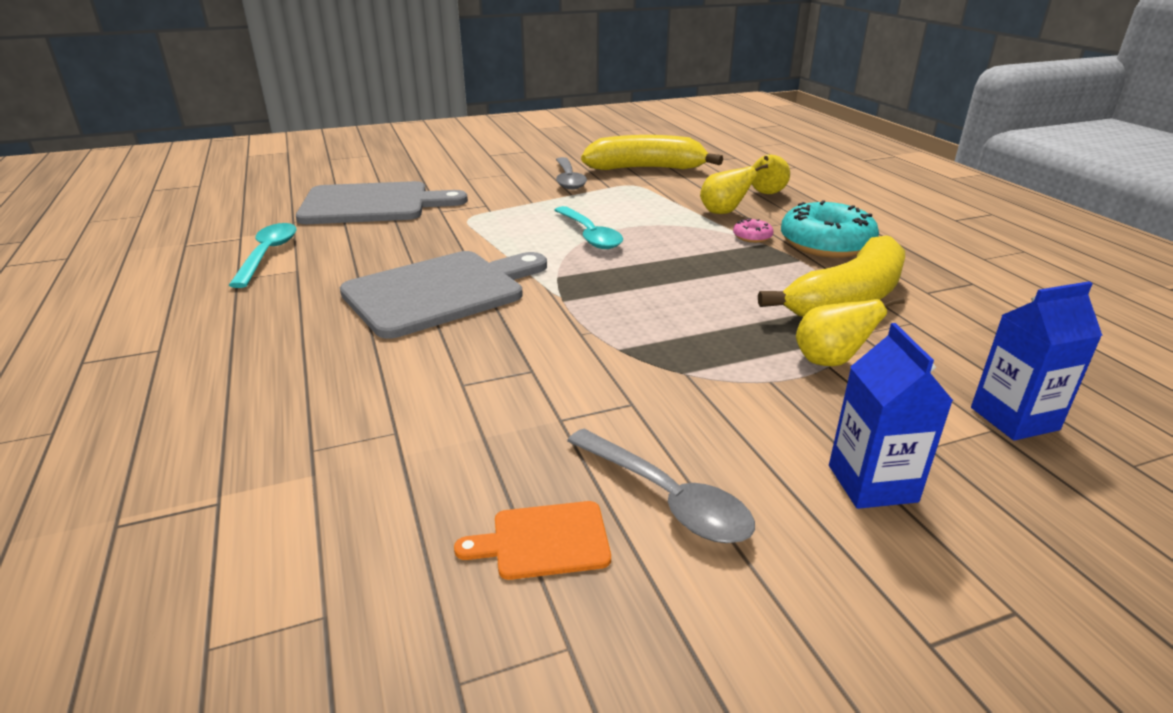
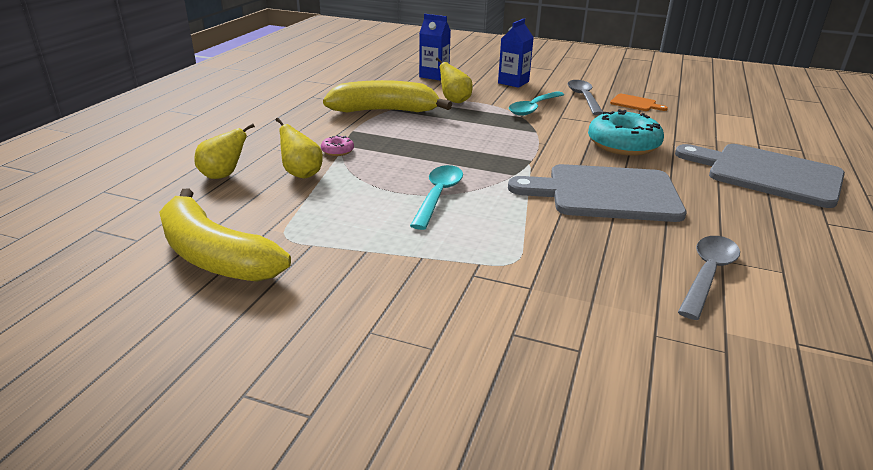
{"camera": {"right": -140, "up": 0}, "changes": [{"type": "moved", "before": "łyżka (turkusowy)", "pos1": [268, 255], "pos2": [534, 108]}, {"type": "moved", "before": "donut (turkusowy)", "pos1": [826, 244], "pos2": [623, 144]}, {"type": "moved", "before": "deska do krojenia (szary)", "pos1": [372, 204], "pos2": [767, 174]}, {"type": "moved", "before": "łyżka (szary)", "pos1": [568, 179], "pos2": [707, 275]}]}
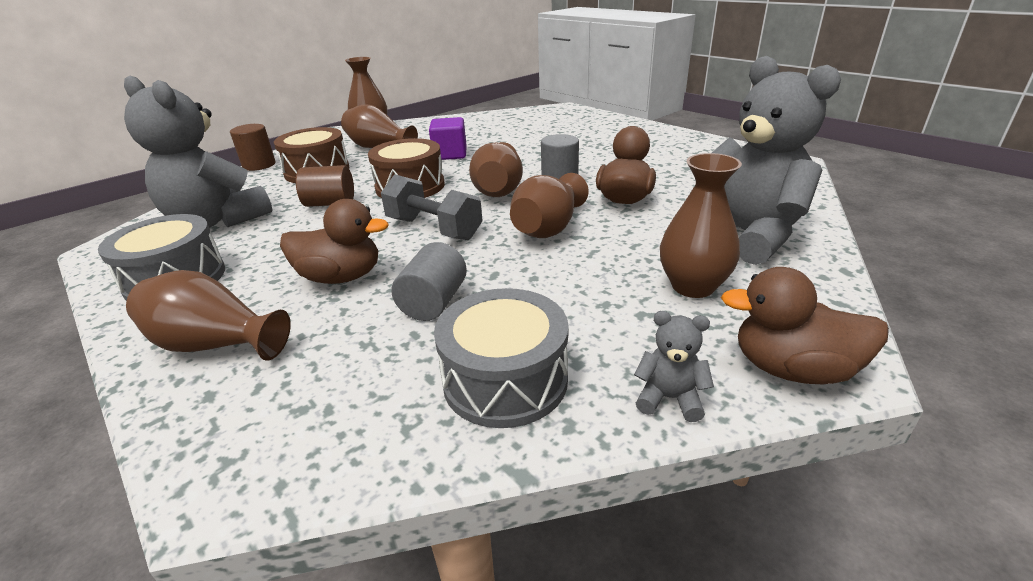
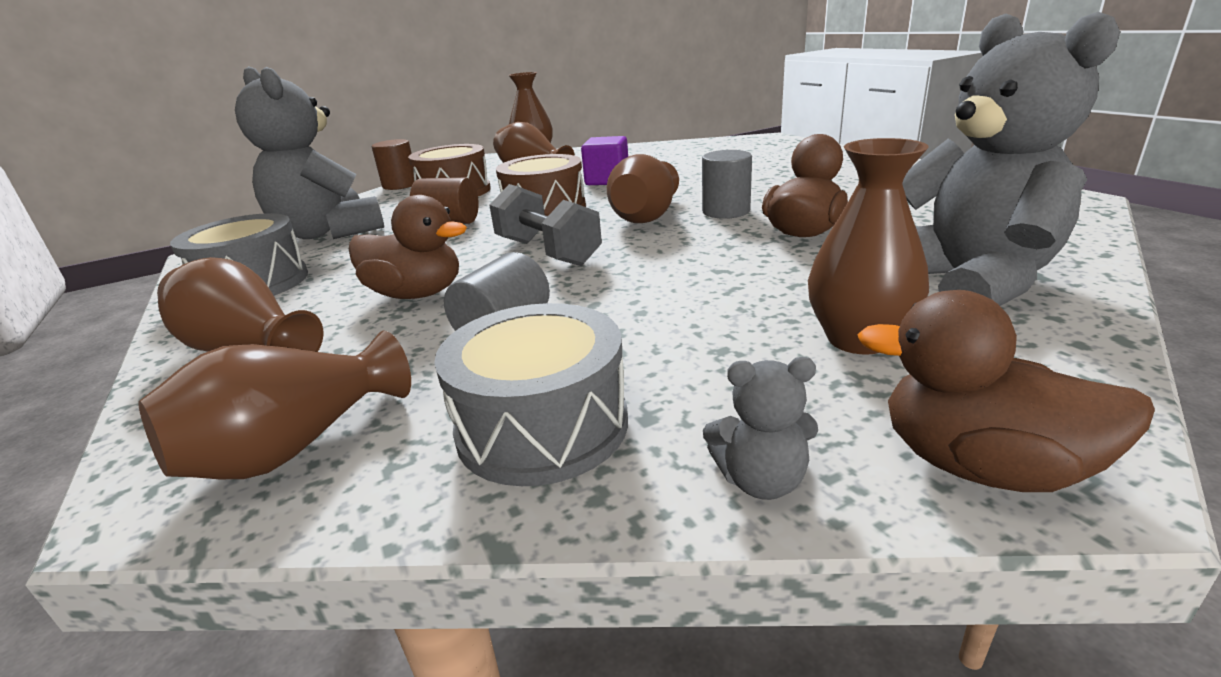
{"camera": {"right": 15, "up": -5}, "changes": [{"type": "moved", "before": "wazon (brązowy)", "pos1": [548, 228], "pos2": [294, 447]}, {"type": "turned", "before": "miś (szary)", "pos1": [669, 398], "pos2": [761, 480], "turn": 150}]}
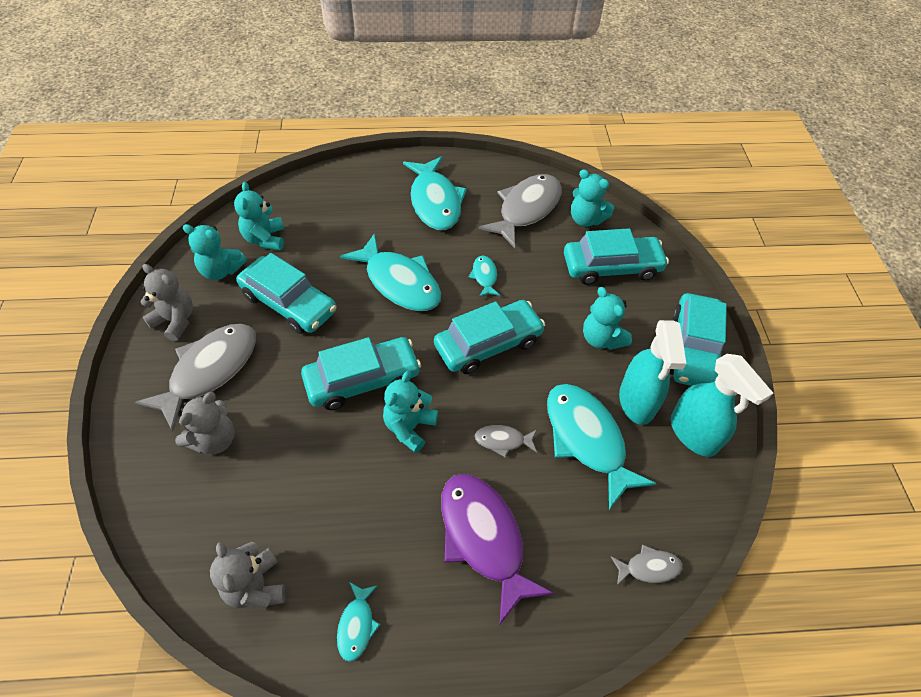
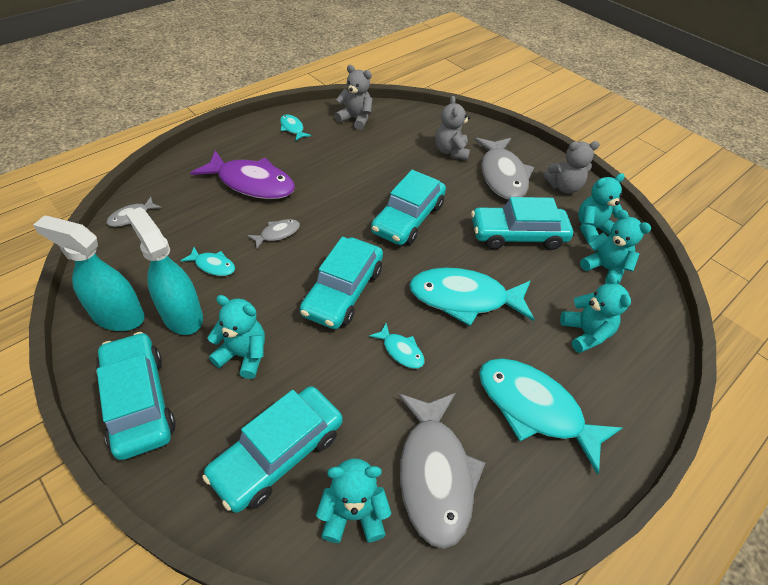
{"camera": {"right": 140, "up": -5}, "changes": [{"type": "resized", "before": "ryba (turkusowy)", "pos1": [587, 439], "pos2": [213, 265], "scale": 0.46}, {"type": "moved", "before": "miś (turkusowy)", "pos1": [409, 427], "pos2": [585, 333]}]}
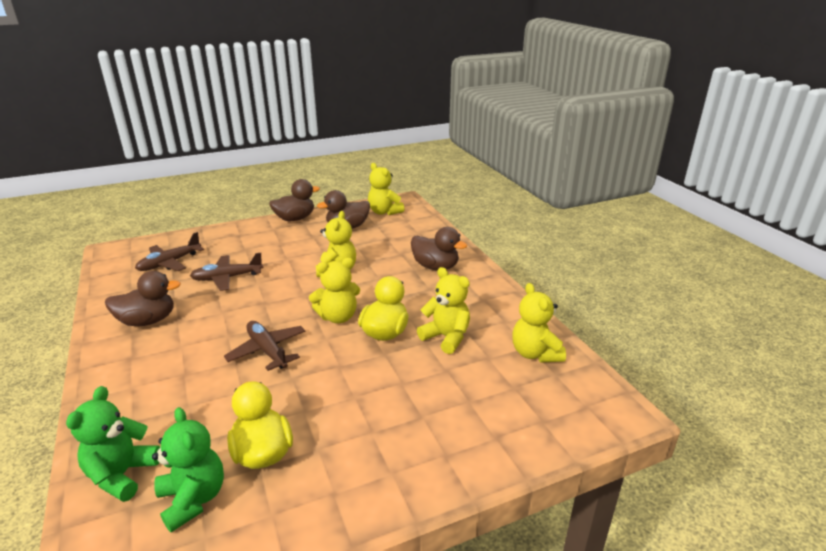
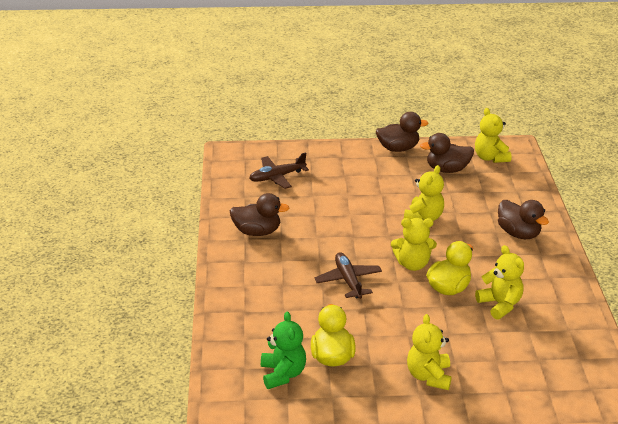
{"camera": {"right": 20, "up": 5}, "changes": [{"type": "moved", "before": "miś (żółty)", "pos1": [535, 353], "pos2": [428, 376]}, {"type": "removed", "before": "miś (zielony)", "pos1": [122, 474]}, {"type": "removed", "before": "samolot (brązowy)", "pos1": [227, 278]}]}
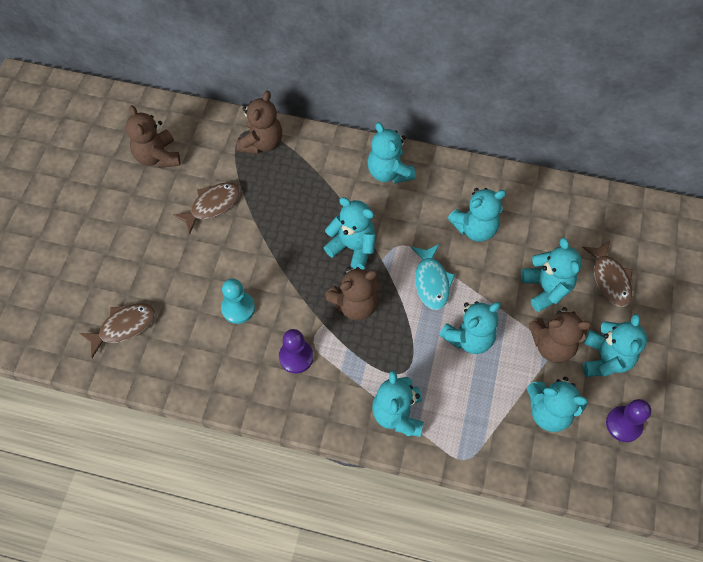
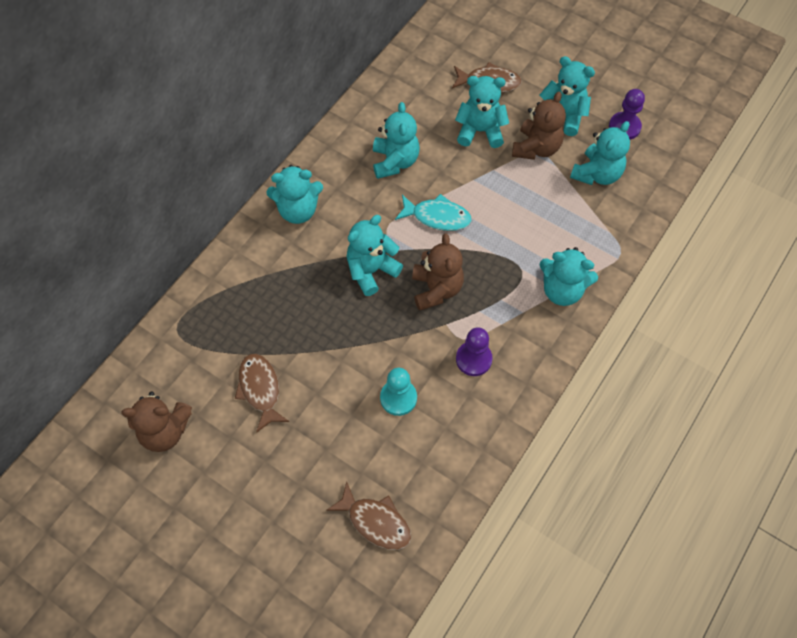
{"camera": {"right": -70, "up": 0}, "changes": [{"type": "turned", "before": "ryba (brązowy)", "pos1": [124, 327], "pos2": [376, 522], "turn": 135}, {"type": "removed", "before": "miś (brązowy)", "pos1": [262, 143]}, {"type": "removed", "before": "miś (turkusowy)", "pos1": [469, 338]}]}
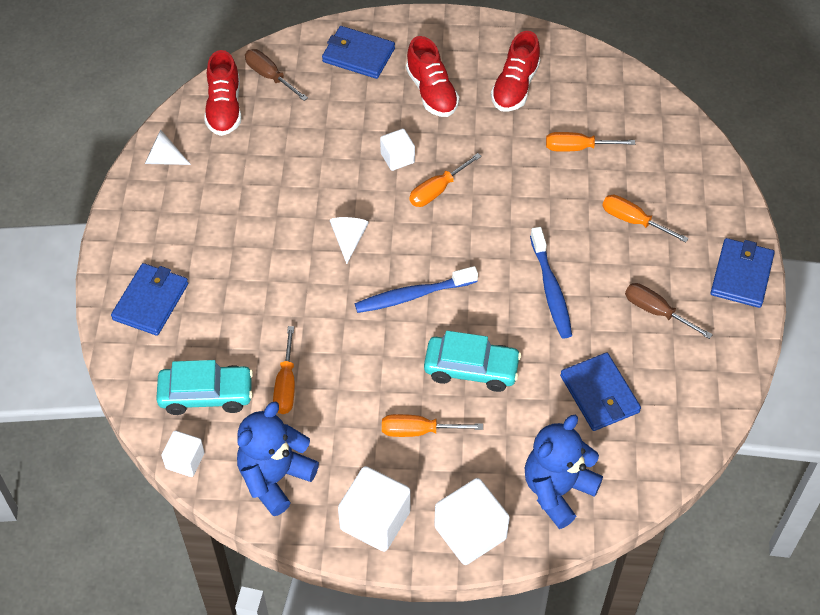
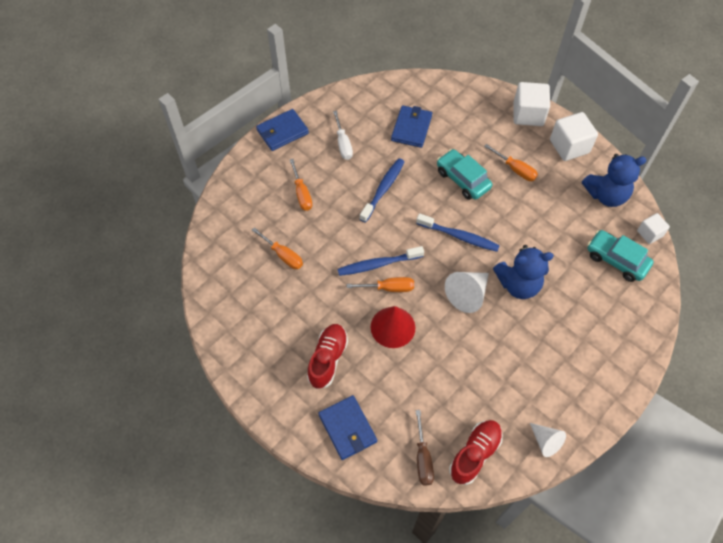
{"camera": {"right": -140, "up": 5}, "changes": [{"type": "recoloured", "before": "śrubokręt (brązowy)", "after": "śrubokręt (biały)", "pos1": [657, 312], "pos2": [343, 144]}, {"type": "added", "after": "szczoteczka do zębów (niebieski)", "pos2": [378, 264]}, {"type": "replaced", "before": "sześcian (biały)", "after": "stożek (czerwony)", "pos1": [397, 158], "pos2": [393, 327]}, {"type": "resized", "before": "stożek (biały)", "pos1": [349, 239], "pos2": [467, 294], "scale": 1.54}, {"type": "moved", "before": "miś (niebieski)", "pos1": [557, 490], "pos2": [518, 284]}, {"type": "removed", "before": "portfel (niebieski)", "pos1": [151, 301]}, {"type": "removed", "before": "śrubokręt (pomarańczowy)", "pos1": [286, 384]}, {"type": "removed", "before": "but (czerwony)", "pos1": [515, 87]}]}
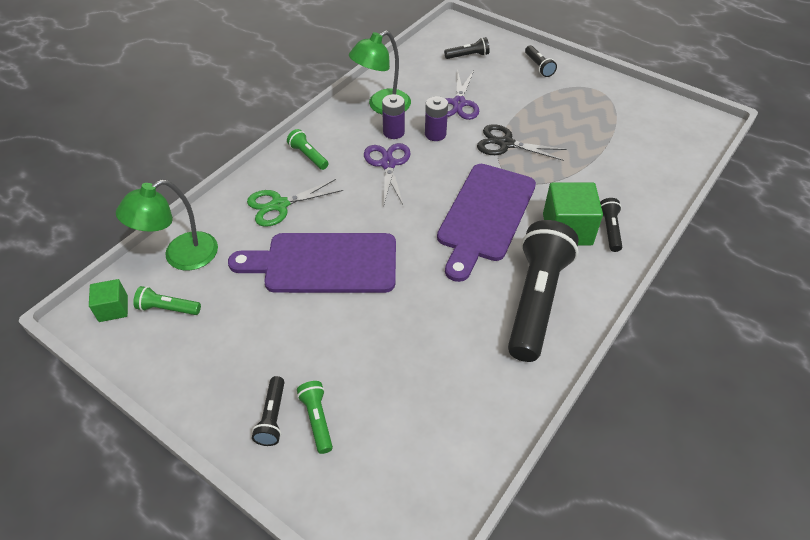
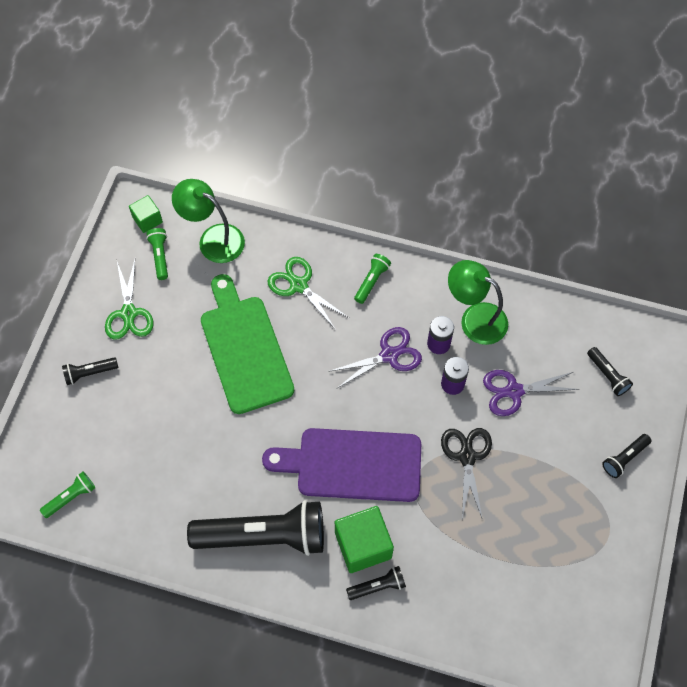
{"camera": {"right": 70, "up": 15}, "changes": [{"type": "moved", "before": "latarka (zielony)", "pos1": [317, 419], "pos2": [71, 497]}, {"type": "added", "after": "nożyczki (zielony)", "pos2": [128, 313]}, {"type": "recoloured", "before": "deska do krojenia (fioletowy)", "after": "deska do krojenia (zielony)", "pos1": [324, 263], "pos2": [244, 349]}]}
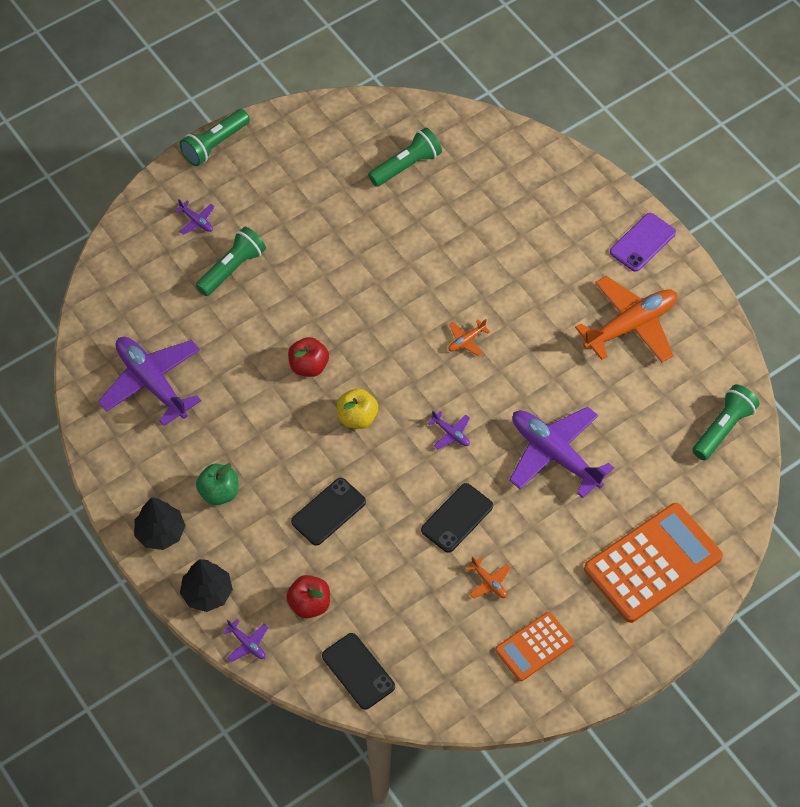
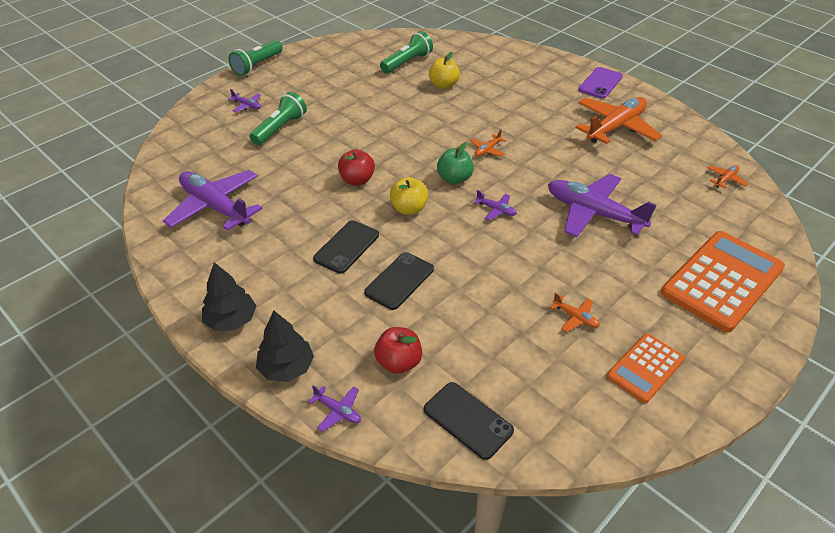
{"camera": {"right": -10, "up": -15}, "changes": [{"type": "moved", "before": "telefon (czarny)", "pos1": [457, 518], "pos2": [346, 247]}, {"type": "added", "after": "jabłko (żółty)", "pos2": [443, 85]}, {"type": "moved", "before": "jabłko (zielony)", "pos1": [219, 492], "pos2": [454, 179]}, {"type": "replaced", "before": "latarka (zielony)", "after": "samolot (pomarańczowy)", "pos1": [723, 428], "pos2": [725, 179]}]}
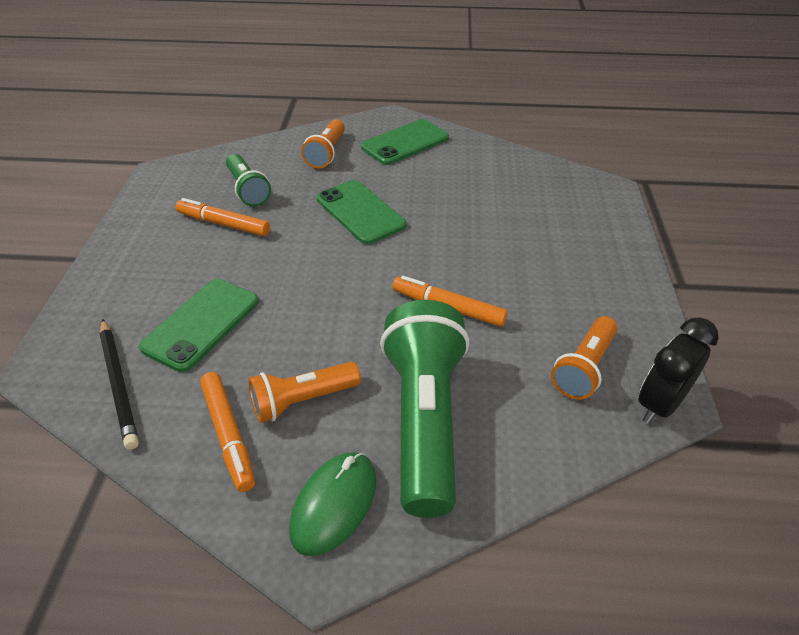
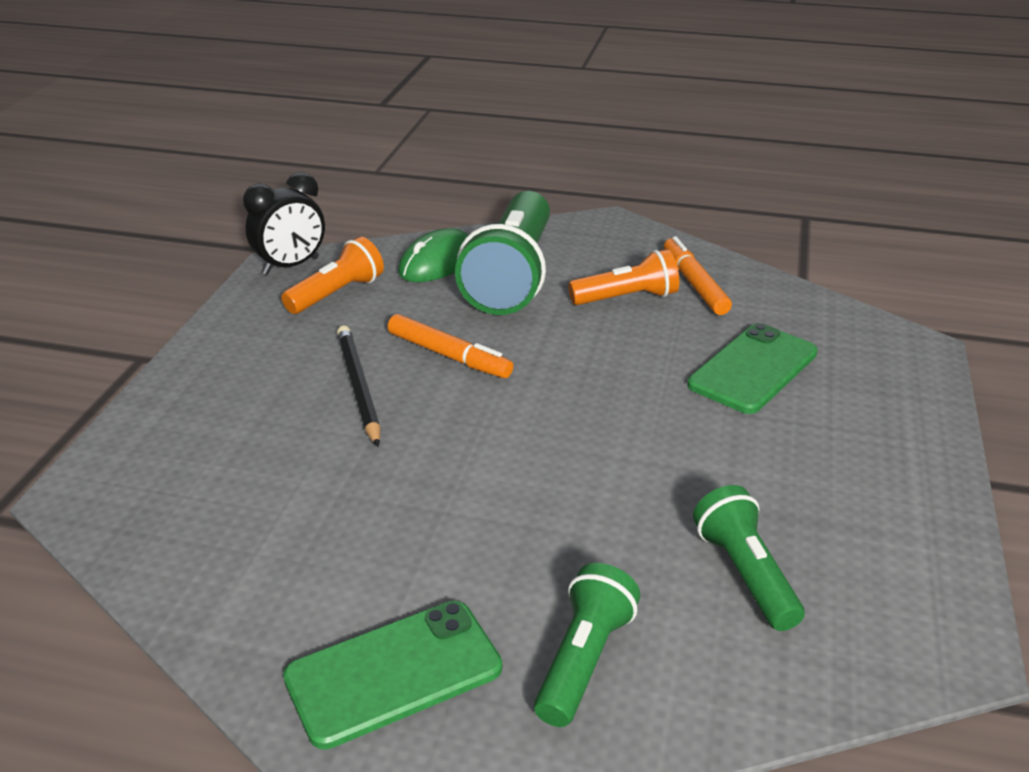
{"camera": {"right": -170, "up": -10}, "changes": [{"type": "moved", "before": "ołówek (czarny)", "pos1": [118, 383], "pos2": [359, 387]}, {"type": "moved", "before": "myszka (zielony)", "pos1": [334, 504], "pos2": [437, 262]}, {"type": "recoloured", "before": "latarka (pomarańczowy)", "after": "latarka (zielony)", "pos1": [327, 153], "pos2": [583, 660]}, {"type": "removed", "before": "flamaster (pomarańczowy)", "pos1": [224, 224]}, {"type": "removed", "before": "telefon (zielony)", "pos1": [360, 212]}]}
